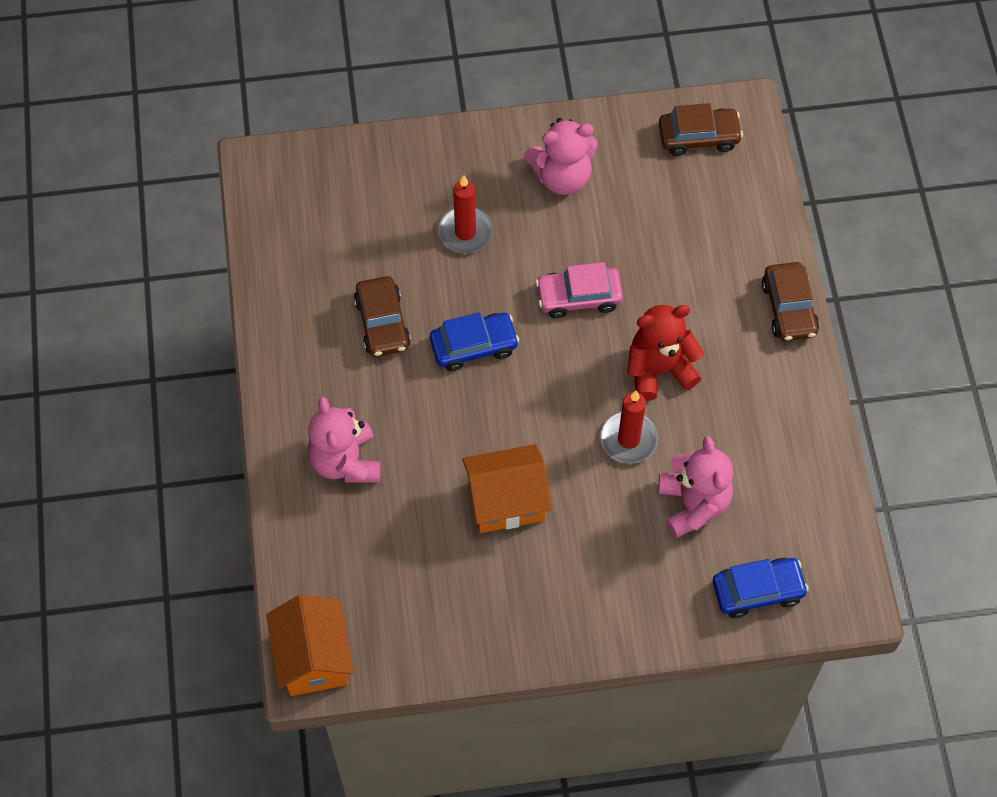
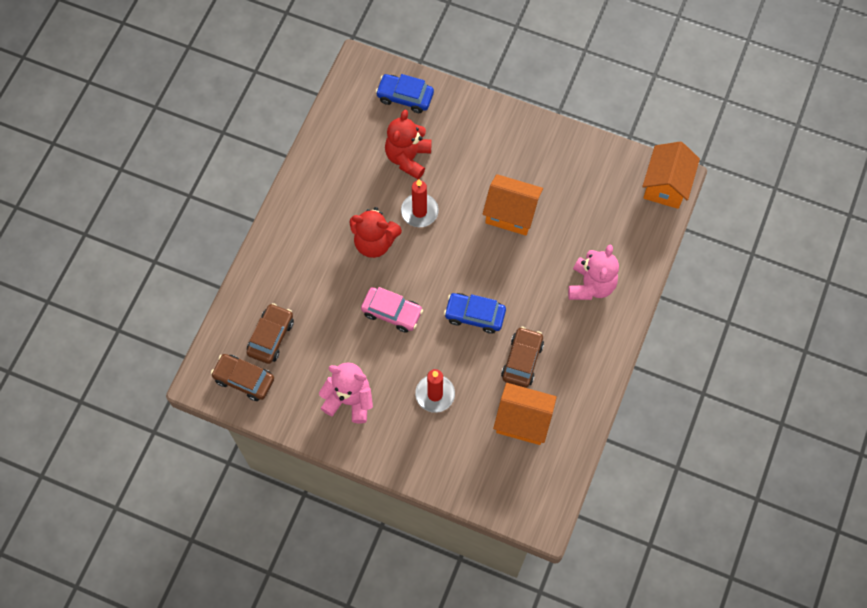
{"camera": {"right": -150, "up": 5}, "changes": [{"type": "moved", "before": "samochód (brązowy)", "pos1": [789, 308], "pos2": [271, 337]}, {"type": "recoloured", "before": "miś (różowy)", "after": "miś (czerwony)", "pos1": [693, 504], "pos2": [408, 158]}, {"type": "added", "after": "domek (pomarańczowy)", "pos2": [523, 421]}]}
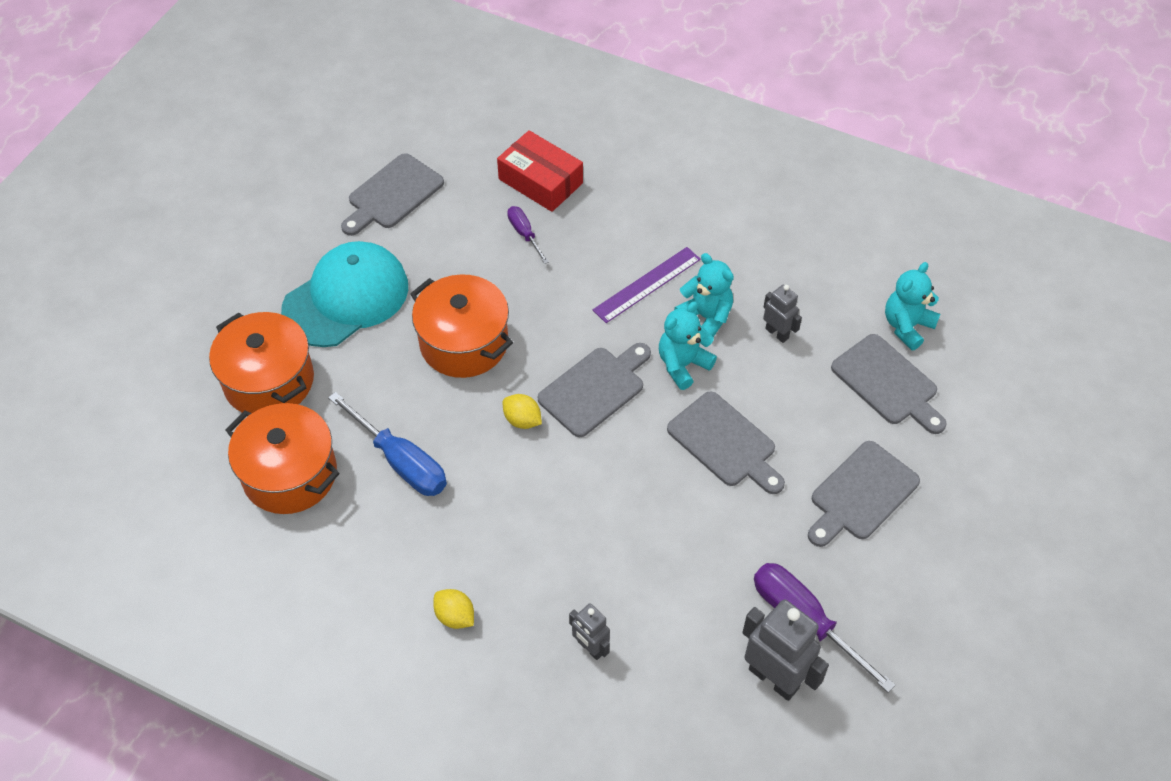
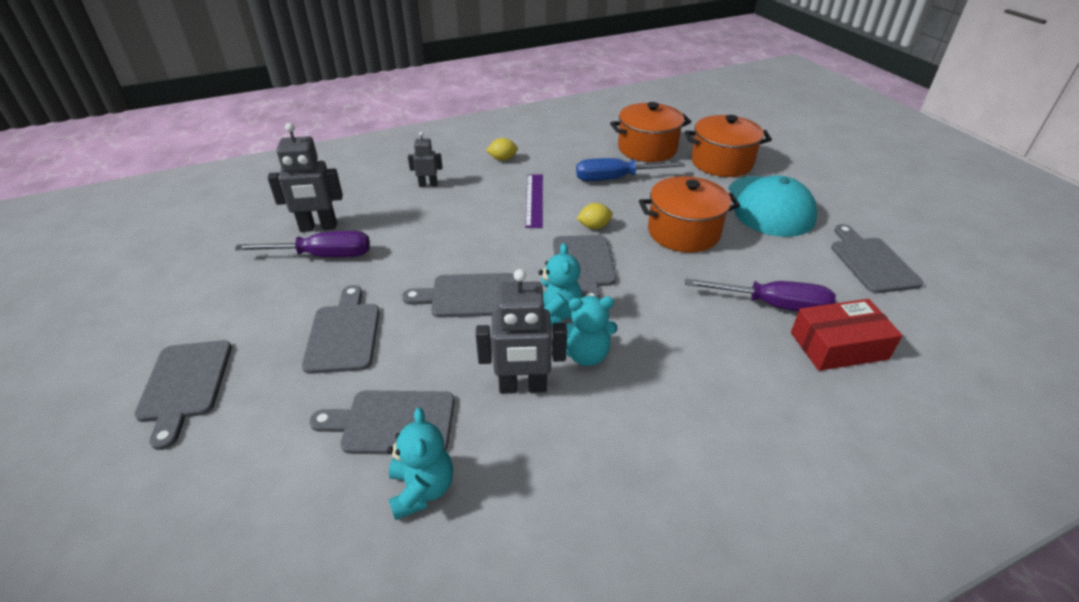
{"camera": {"right": 130, "up": -15}, "changes": [{"type": "added", "after": "deska do krojenia (szary)", "pos2": [185, 385]}, {"type": "resized", "before": "robot (szary)", "pos1": [777, 333], "pos2": [522, 387], "scale": 1.76}, {"type": "moved", "before": "linijka (fioletowy)", "pos1": [647, 284], "pos2": [534, 200]}, {"type": "resized", "before": "śrubokręt (fioletowy)", "pos1": [524, 234], "pos2": [773, 305], "scale": 1.82}]}
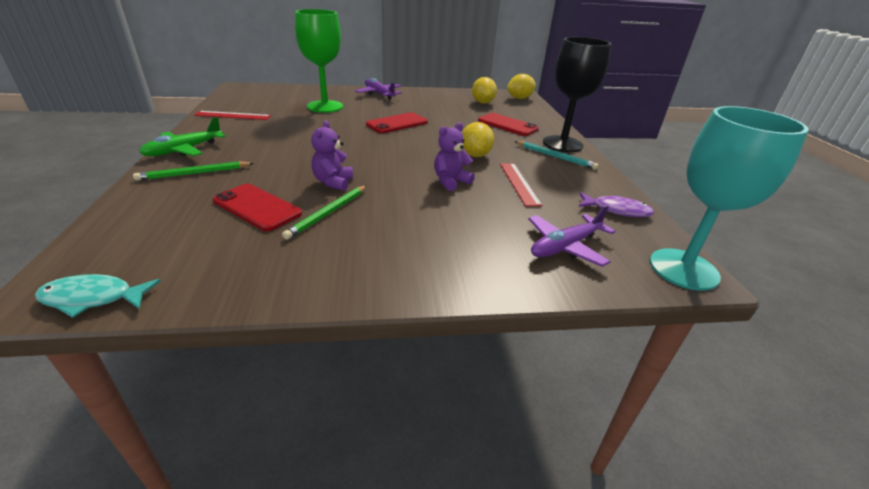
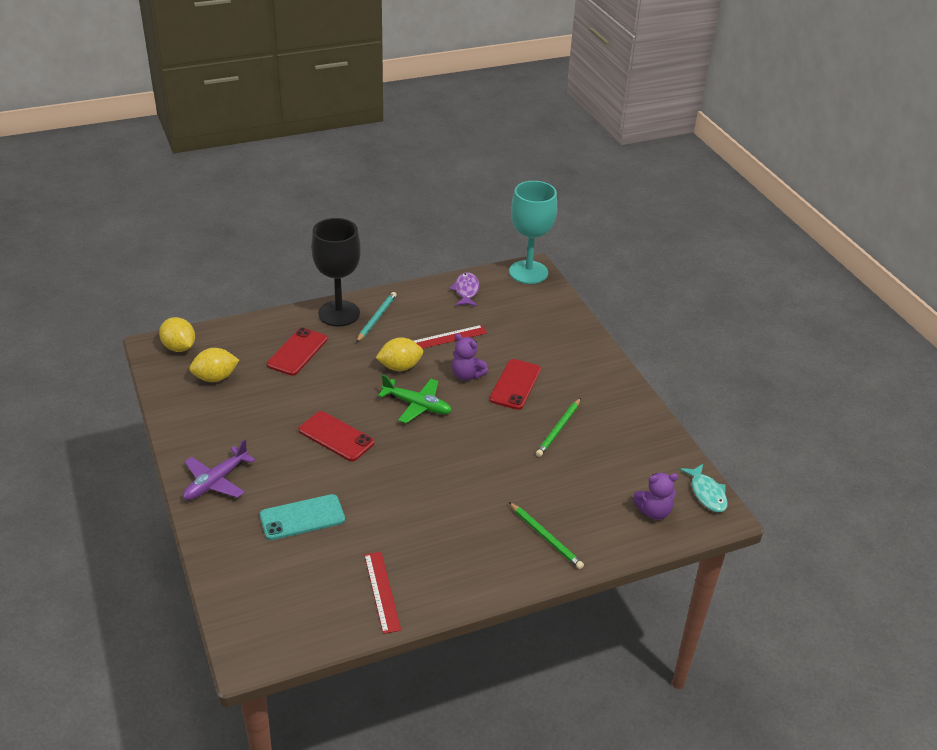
{"camera": {"right": -105, "up": 5}, "changes": [{"type": "replaced", "before": "kielich (zielony)", "after": "telefon (turkusowy)", "pos1": [325, 106], "pos2": [302, 517]}, {"type": "moved", "before": "samolot (zielony)", "pos1": [184, 150], "pos2": [417, 405]}, {"type": "moved", "before": "telefon (czerwony)", "pos1": [257, 207], "pos2": [515, 384]}, {"type": "turned", "before": "ołówek (zielony)", "pos1": [328, 213], "pos2": [558, 429], "turn": 105}, {"type": "moved", "before": "miś (fioletowy)", "pos1": [333, 182], "pos2": [653, 512]}, {"type": "removed", "before": "samolot (fioletowy)", "pos1": [565, 246]}]}
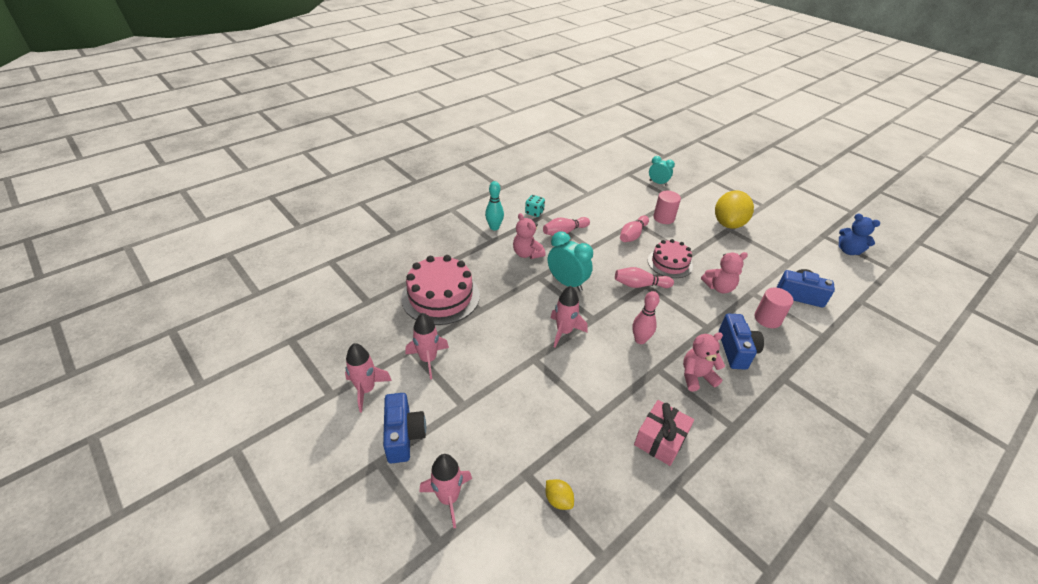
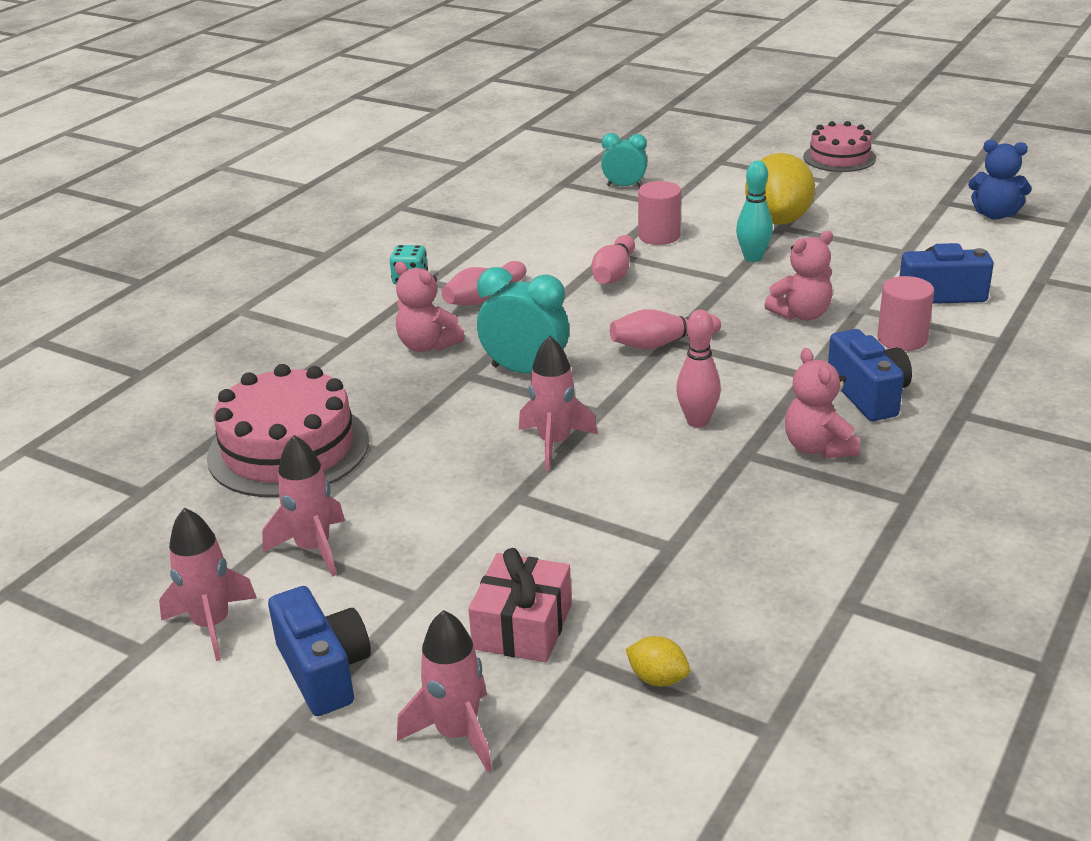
{"camera": {"right": -15, "up": -10}, "changes": [{"type": "moved", "before": "prezent (różowy)", "pos1": [660, 439], "pos2": [523, 627]}, {"type": "moved", "before": "kręgiel (turkusowy)", "pos1": [494, 227], "pos2": [753, 258]}, {"type": "turned", "before": "miś (różowy)", "pos1": [696, 376], "pos2": [818, 447], "turn": -75}, {"type": "moved", "before": "tort (różowy)", "pos1": [670, 263], "pos2": [839, 157]}]}
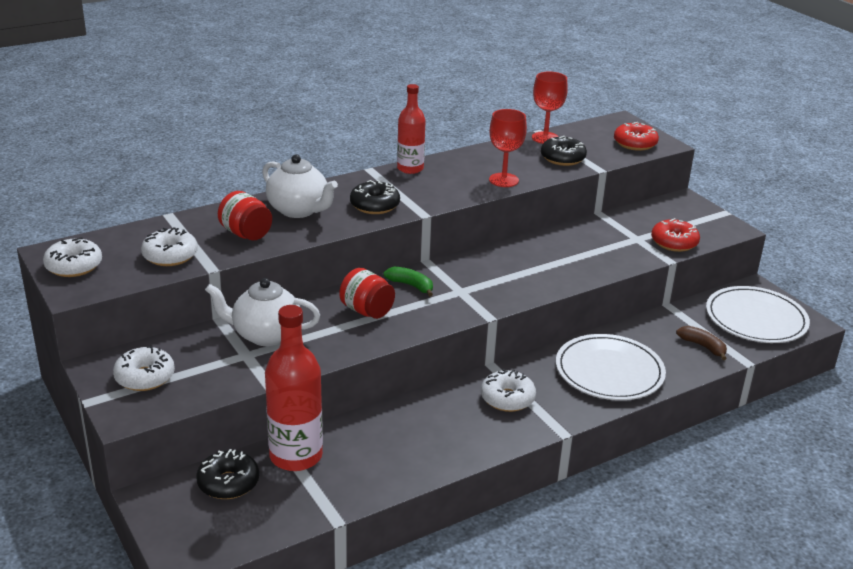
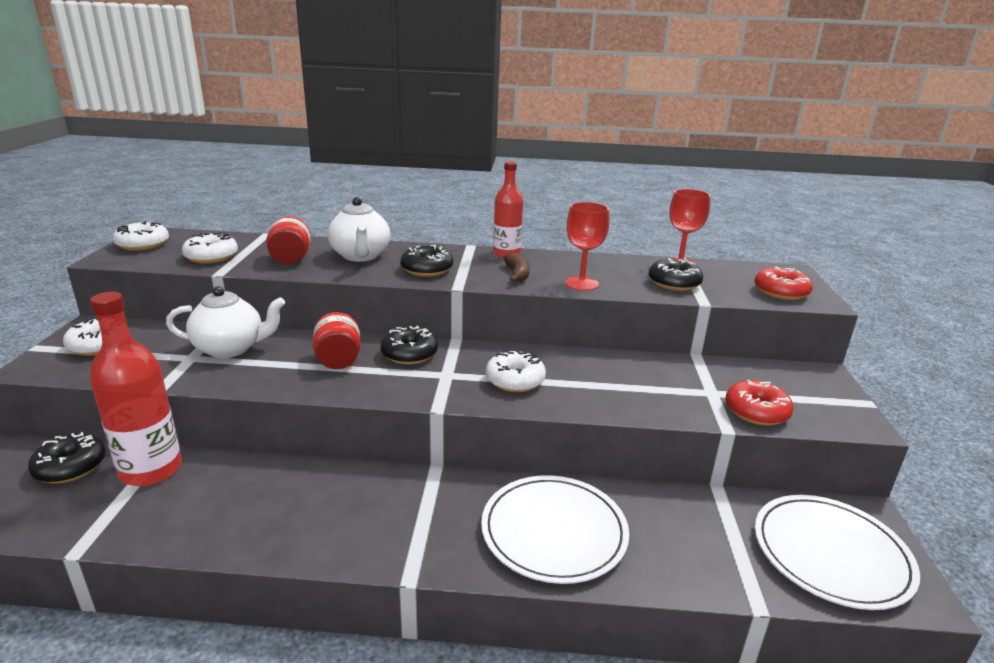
{"camera": {"right": 35, "up": -5}, "changes": [{"type": "turned", "before": "imbryk (biały)", "pos1": [265, 335], "pos2": [231, 348], "turn": 135}, {"type": "replaced", "before": "banan (zielony)", "after": "donut (czarny)", "pos1": [411, 285], "pos2": [409, 354]}, {"type": "moved", "before": "donut (biały)", "pos1": [507, 398], "pos2": [515, 380]}, {"type": "moved", "before": "banan (brązowy)", "pos1": [703, 346], "pos2": [517, 274]}]}
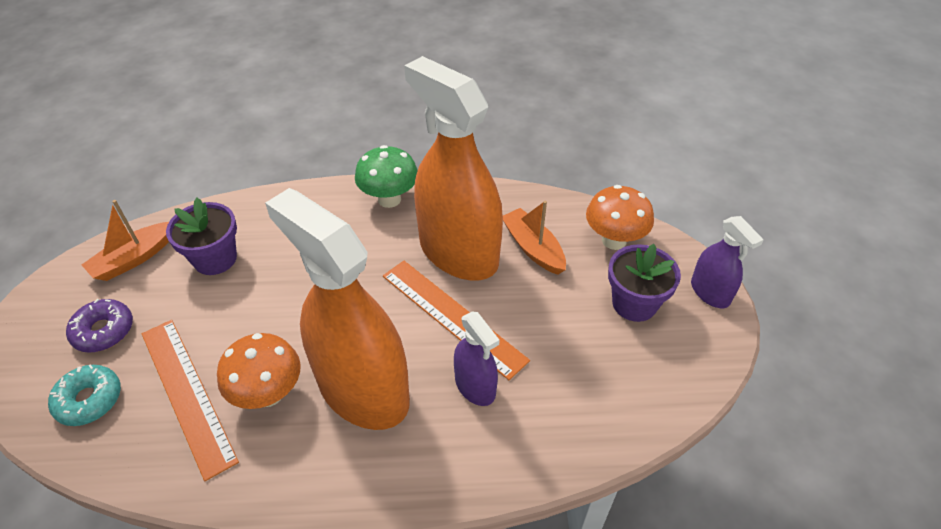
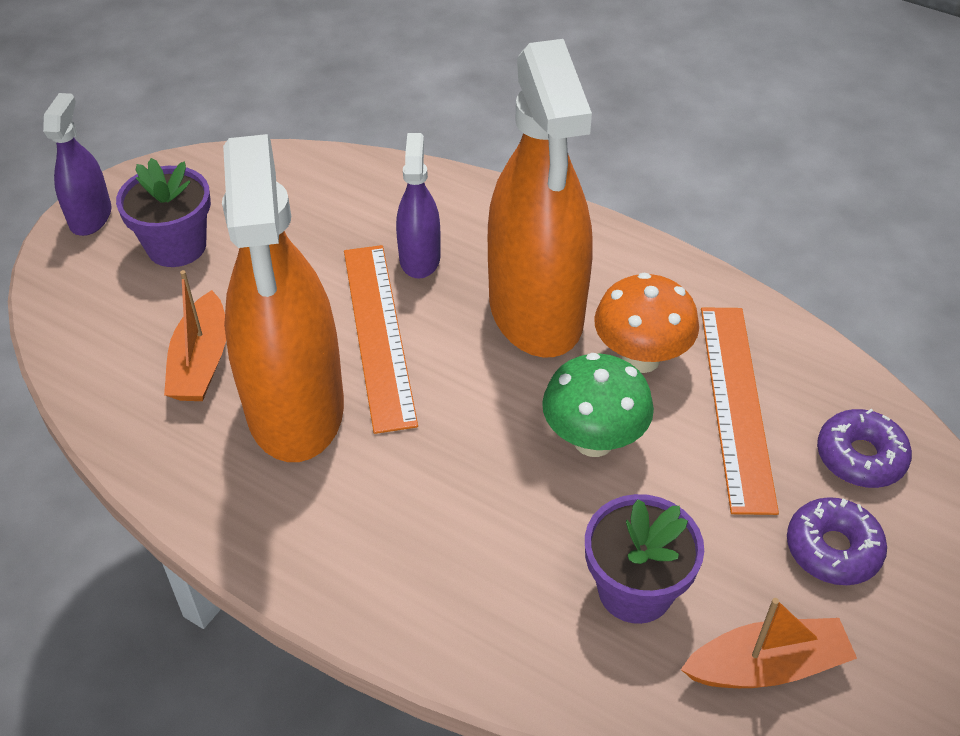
{"camera": {"right": -145, "up": 0}, "changes": [{"type": "moved", "before": "grzyb (zielony)", "pos1": [389, 199], "pos2": [593, 440]}, {"type": "recoloured", "before": "donut (turkusowy)", "after": "donut (fioletowy)", "pos1": [89, 400], "pos2": [860, 457]}, {"type": "removed", "before": "grzyb (pomarańczowy)", "pos1": [614, 240]}]}
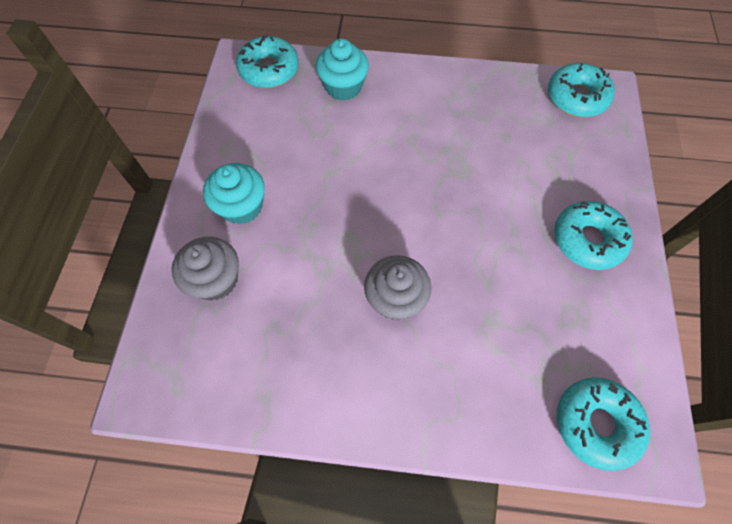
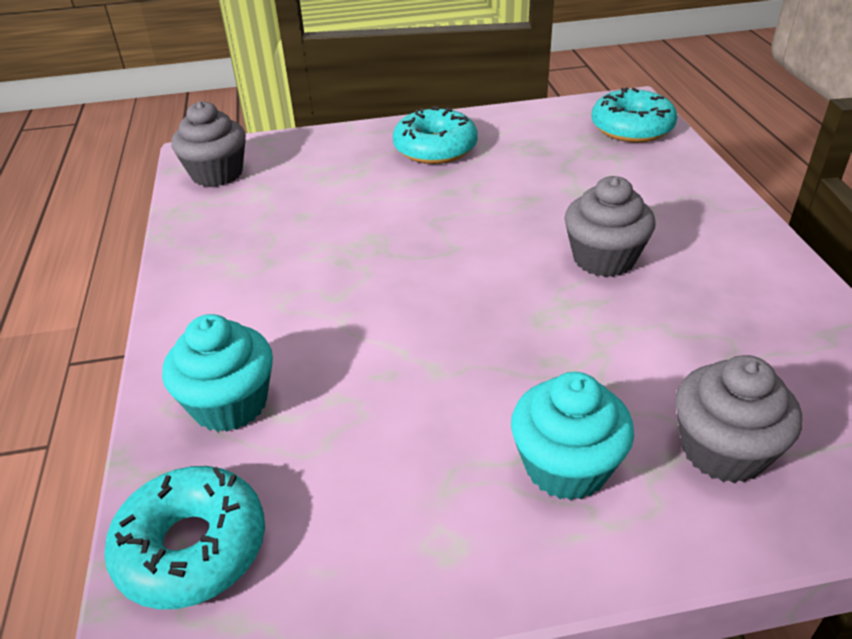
{"camera": {"right": -105, "up": -25}, "changes": [{"type": "replaced", "before": "donut (turkusowy)", "after": "muffinka (szary)", "pos1": [576, 97], "pos2": [217, 174]}]}
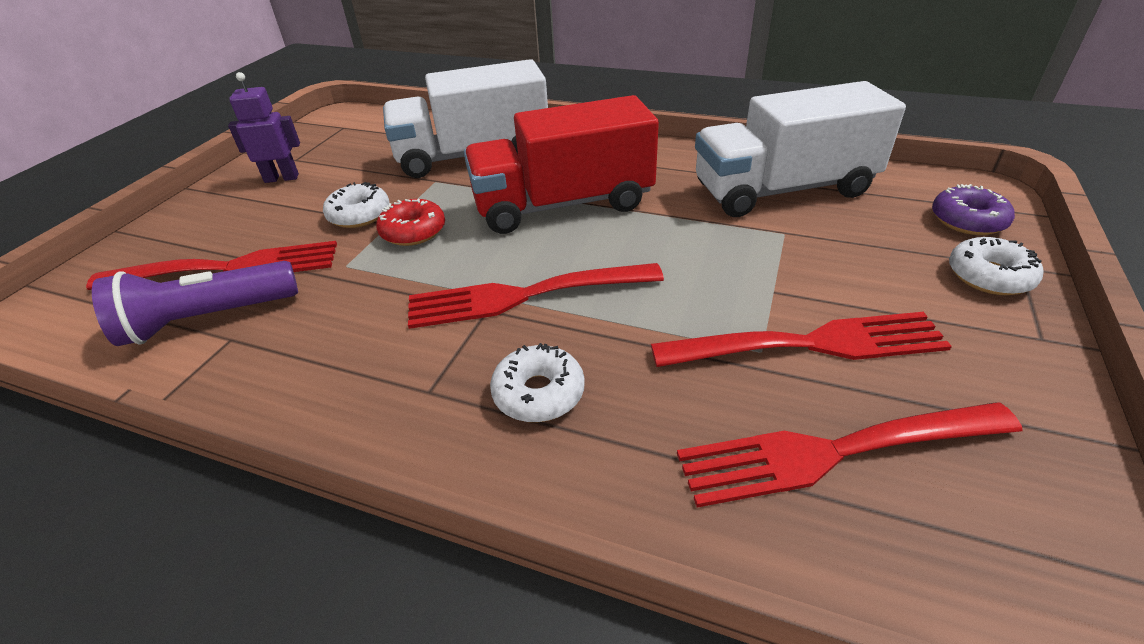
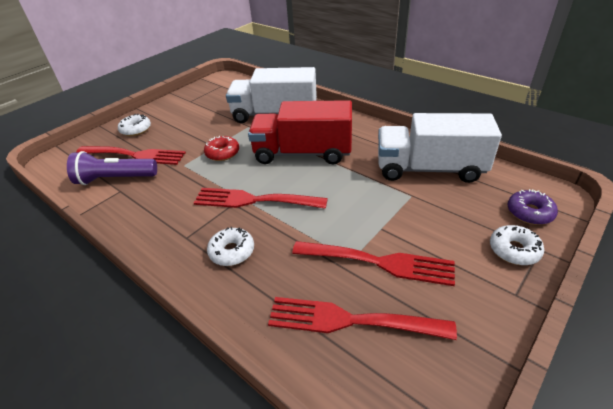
{"camera": {"right": 20, "up": 0}, "changes": [{"type": "moved", "before": "donut (biały)", "pos1": [359, 215], "pos2": [136, 130]}, {"type": "removed", "before": "robot (fioletowy)", "pos1": [282, 178]}]}
